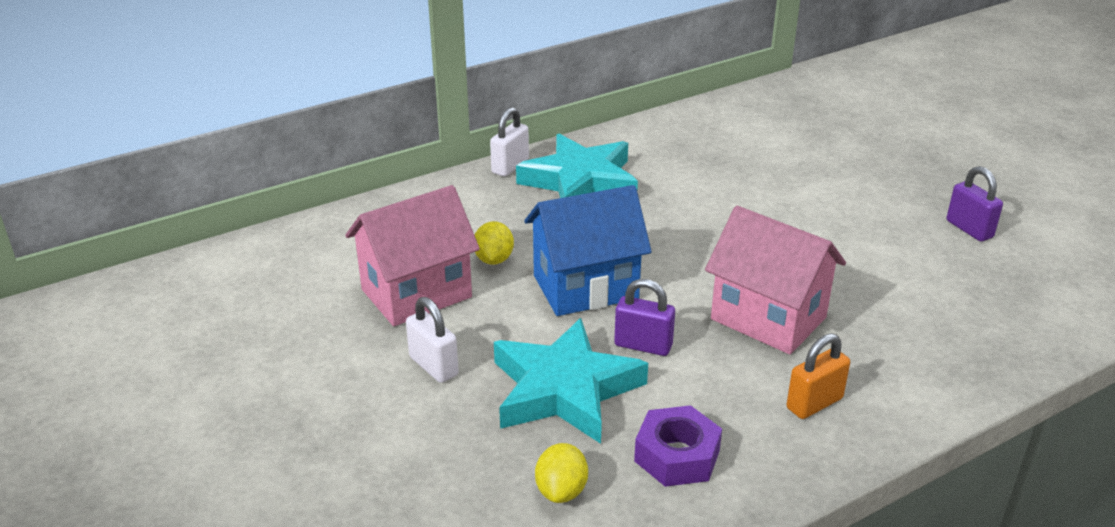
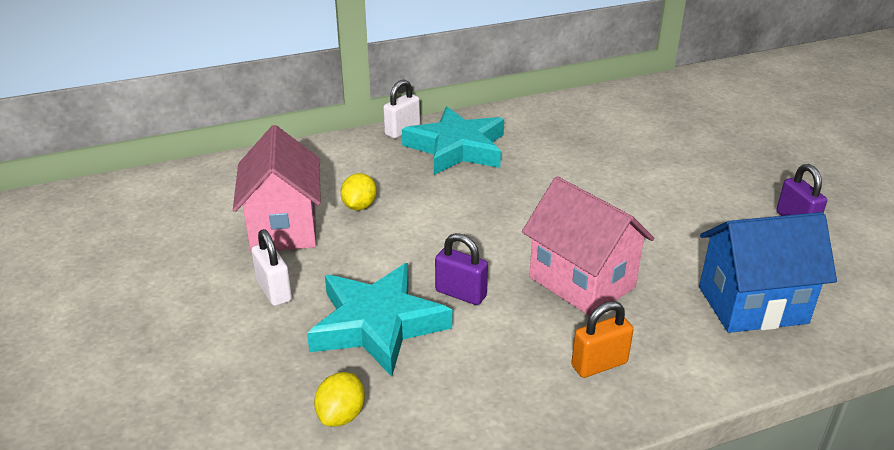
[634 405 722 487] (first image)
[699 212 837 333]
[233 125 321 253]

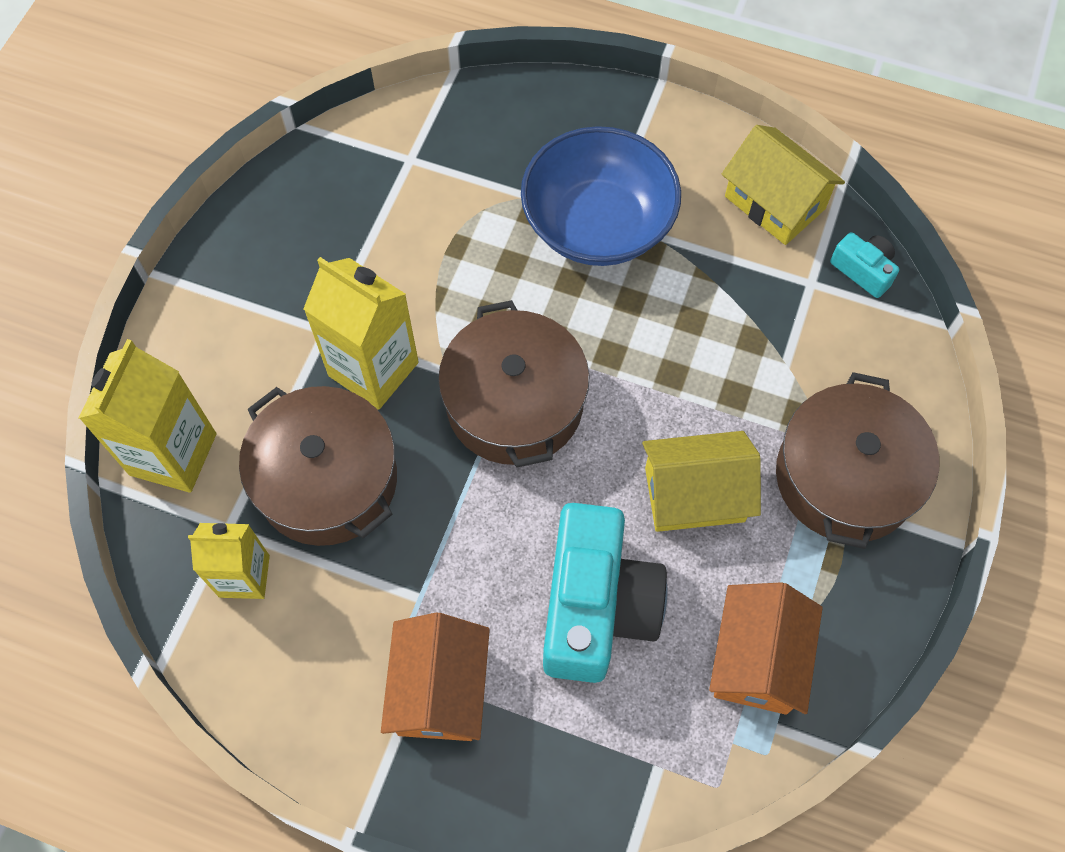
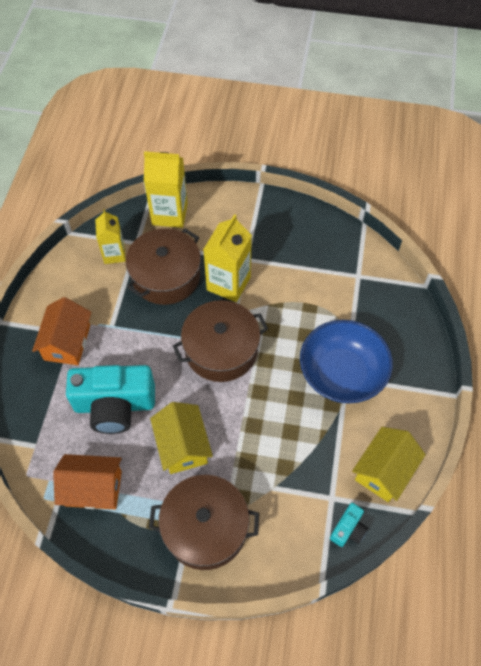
[32 297 92 365]

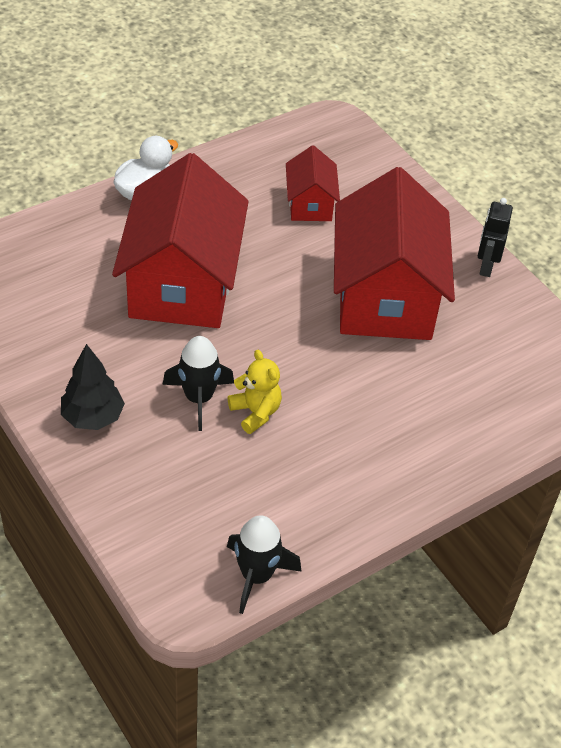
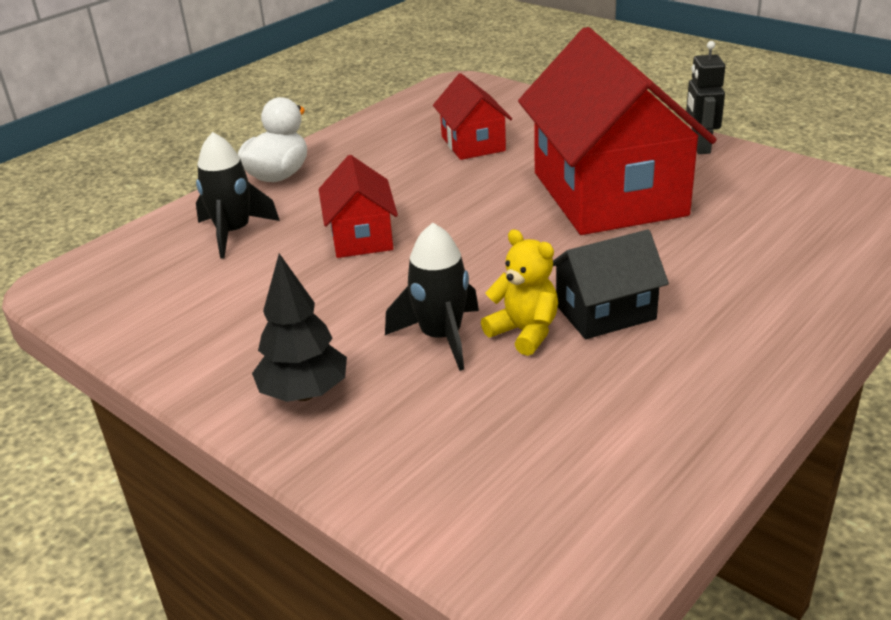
[553 230 669 339]
[196 132 280 259]
[319 155 398 258]

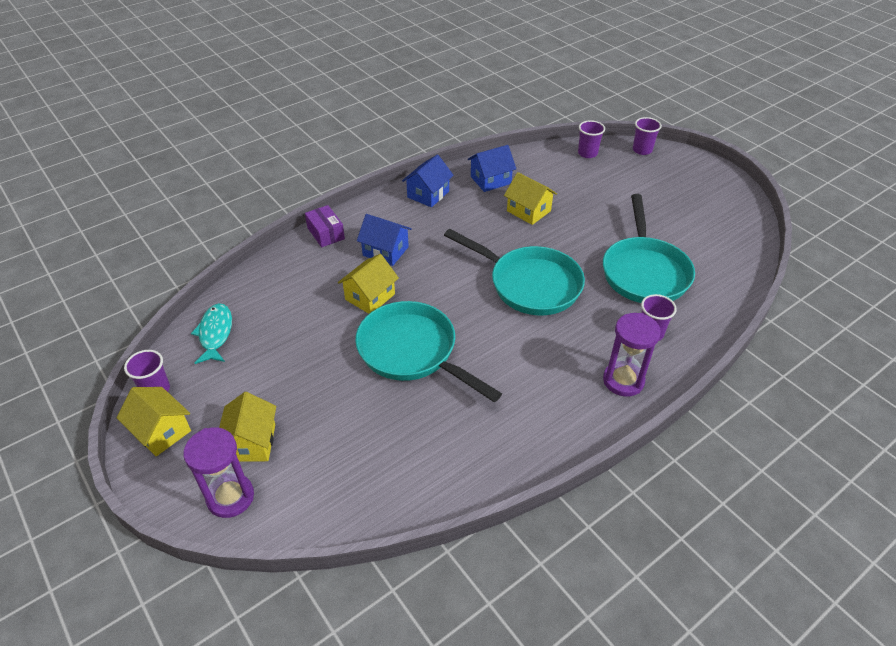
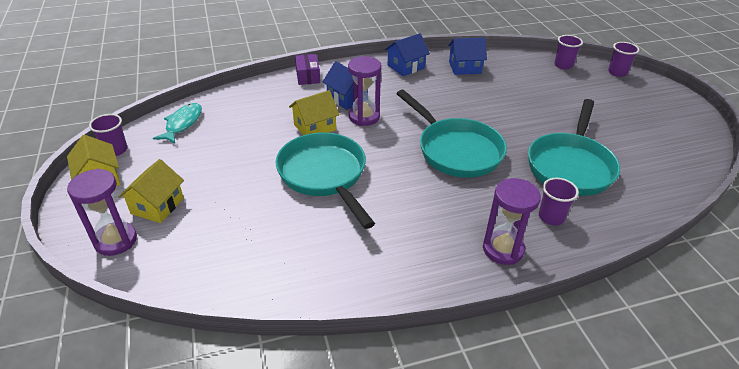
[504 172 557 225] (first image)
[348 56 382 126]

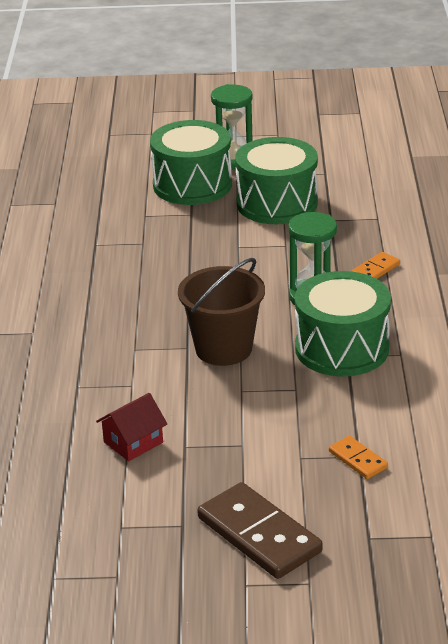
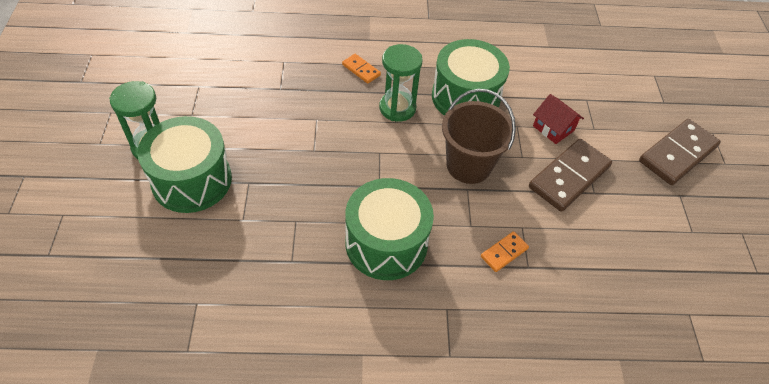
[529 139 612 212]
[533 94 584 144]
[345 178 434 280]
[481 231 529 272]

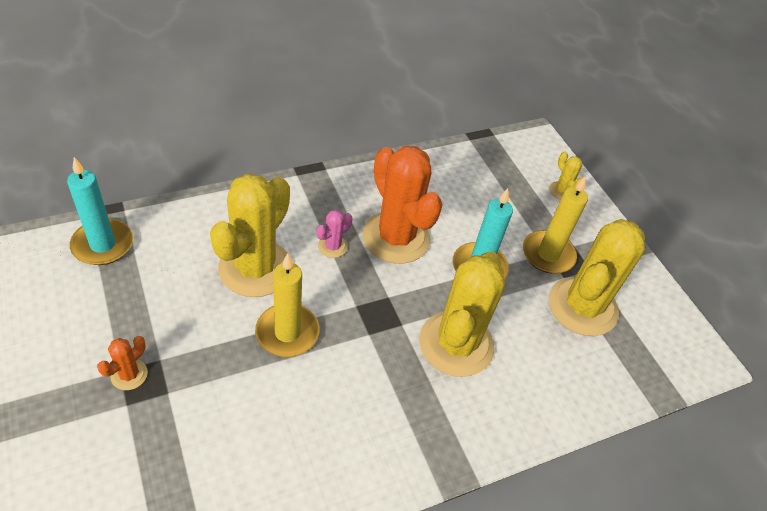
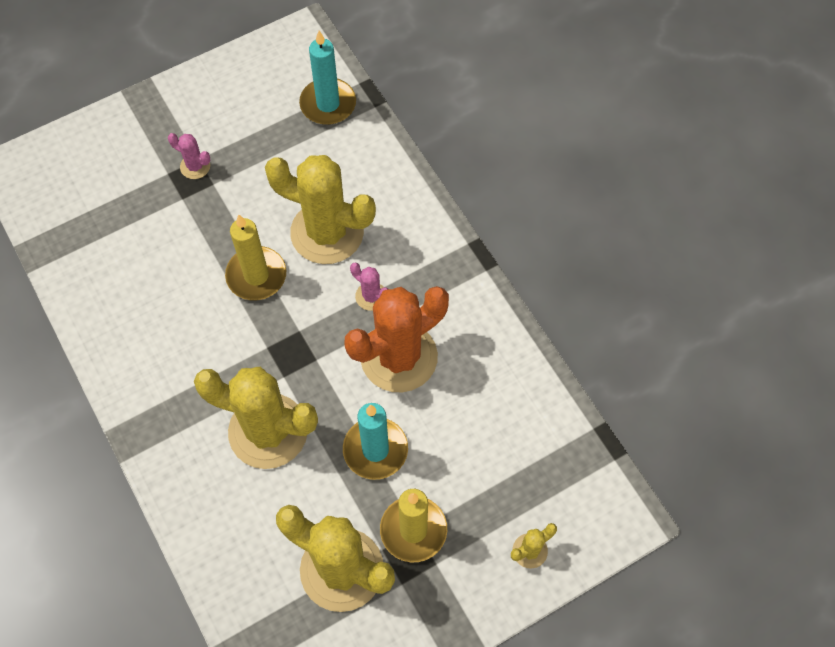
[168 133 210 179]

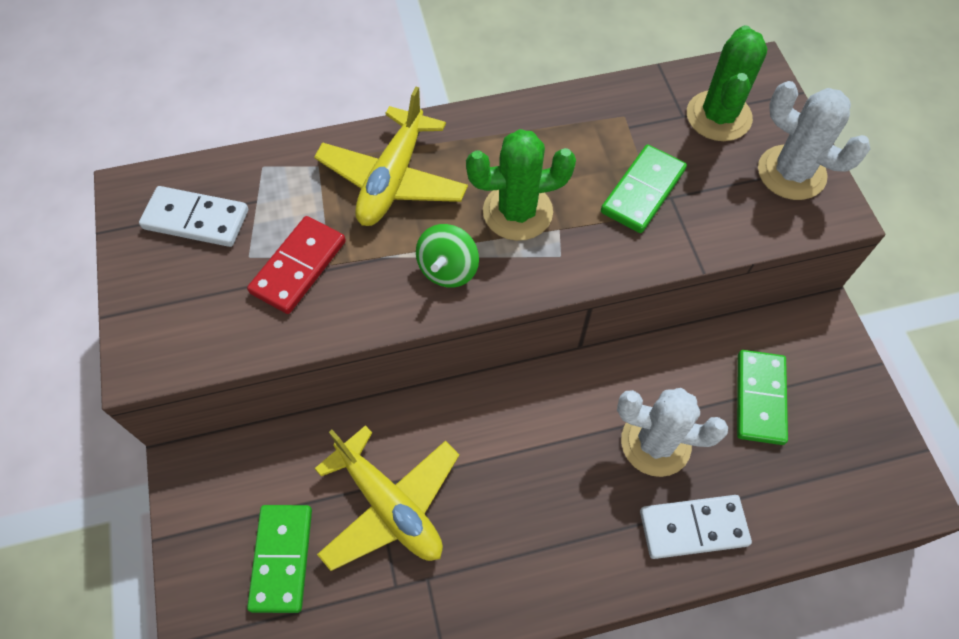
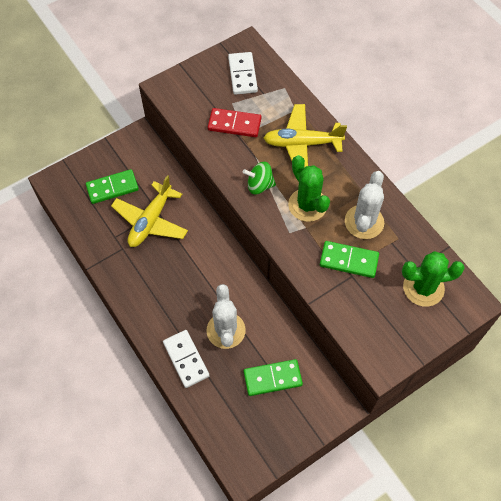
[345 171 384 239]

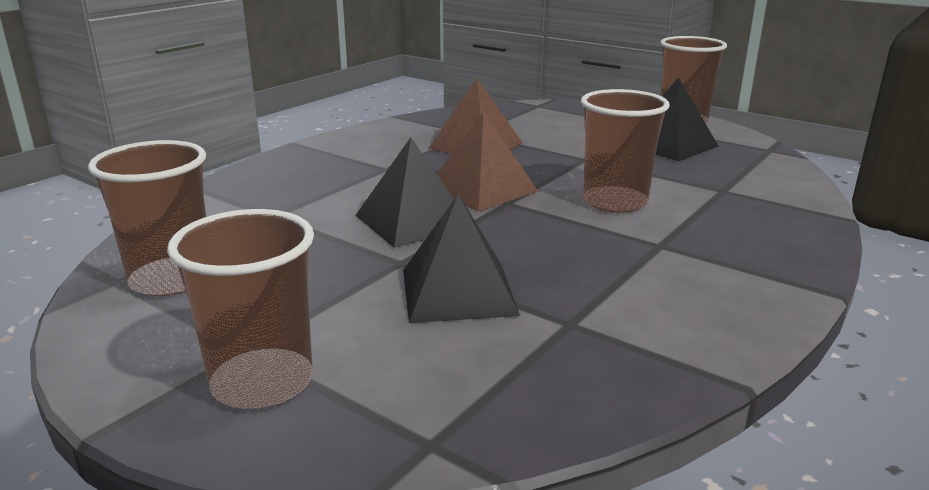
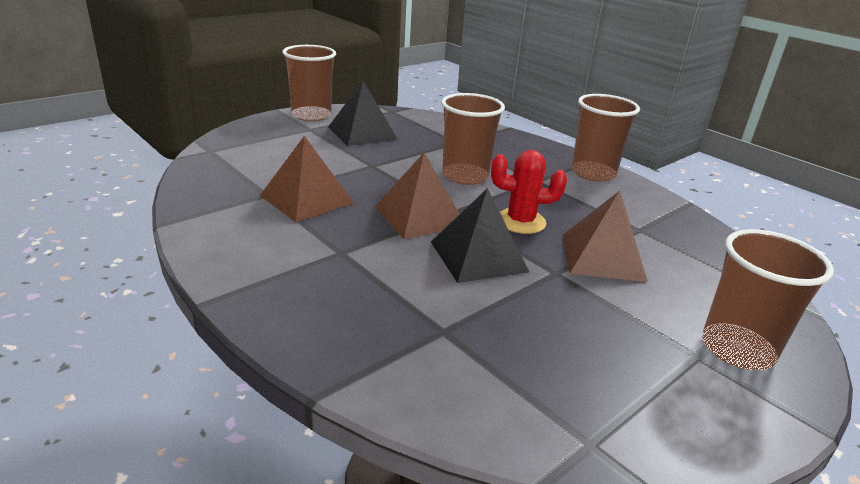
[491 150 567 234]
[571 94 640 181]
[562 191 648 282]

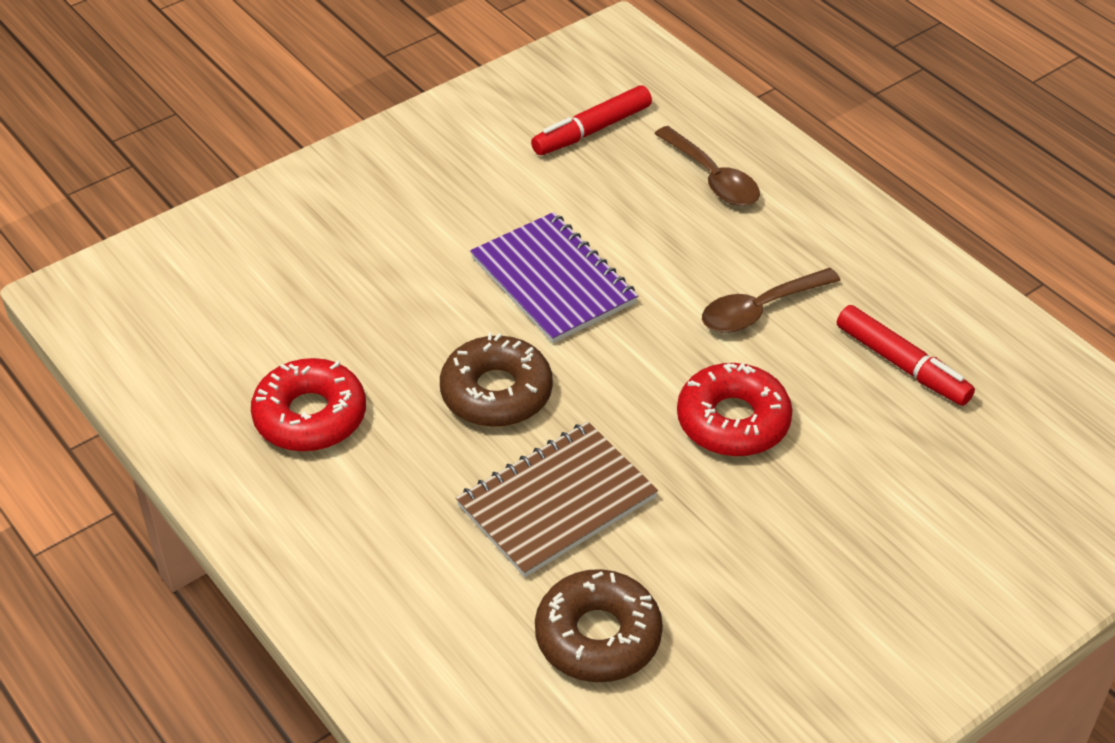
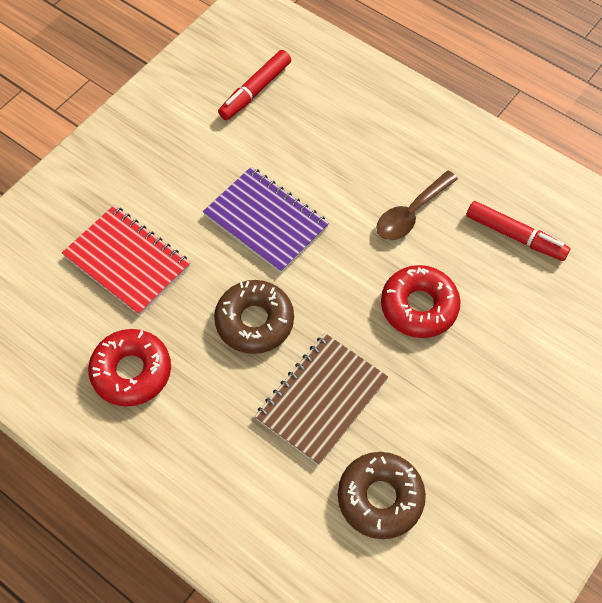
[654 126 760 206] (first image)
[62 205 190 316]

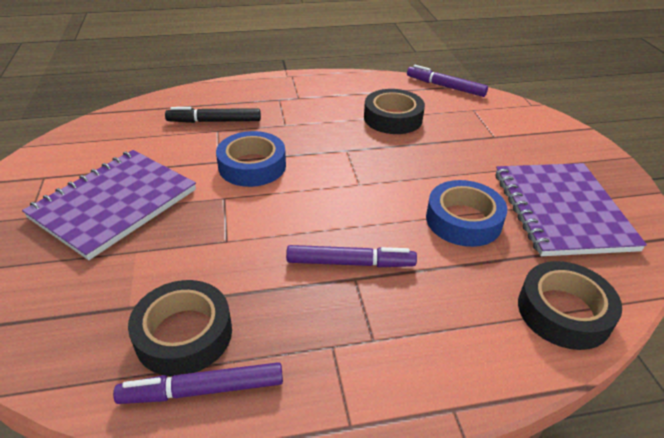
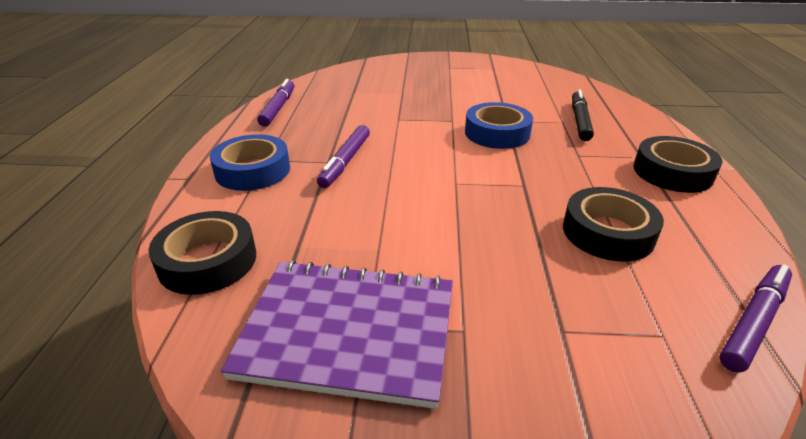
[22 150 196 260] (first image)
[633 136 723 193]
[210 134 290 191]

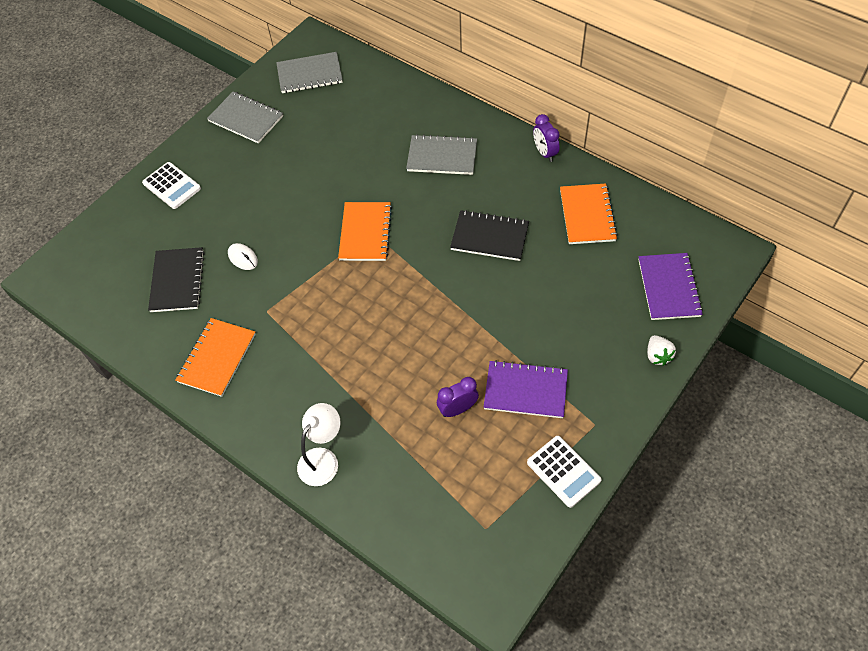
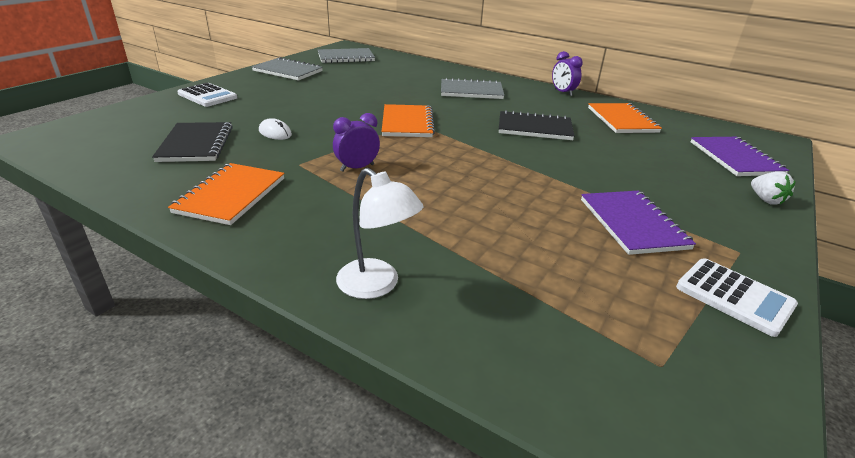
[333 113 380 171]
[336 168 423 299]
[581 191 696 255]

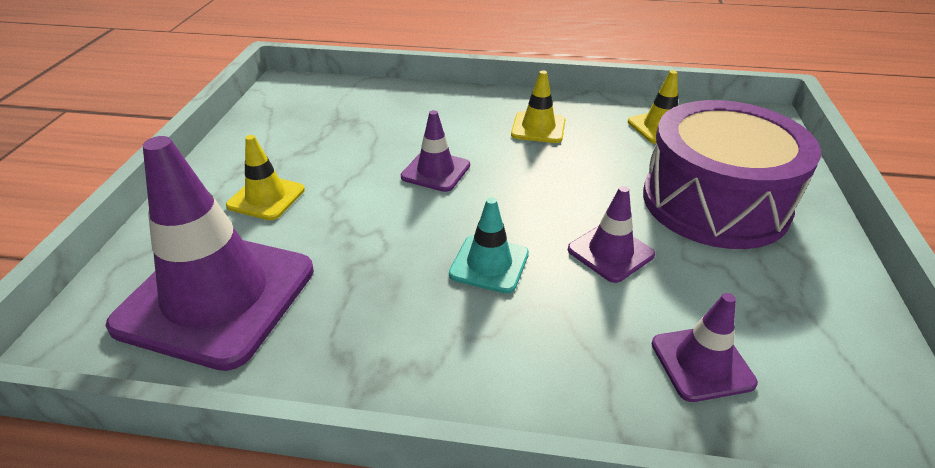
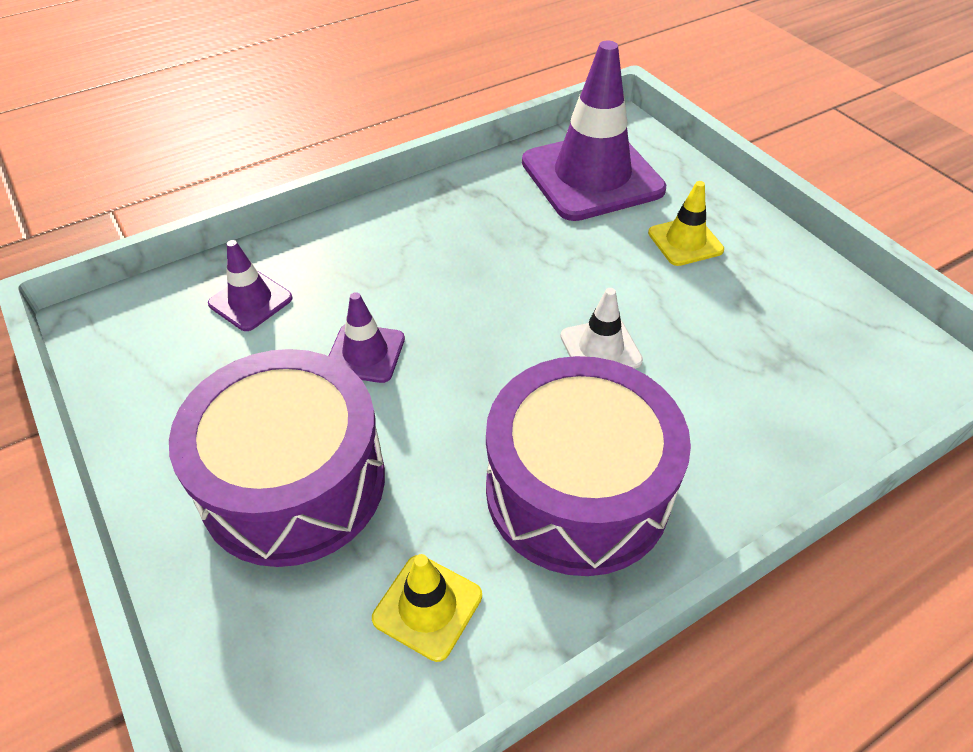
[449 197 529 293] (first image)
[486 356 691 576]
[561 288 643 369]

